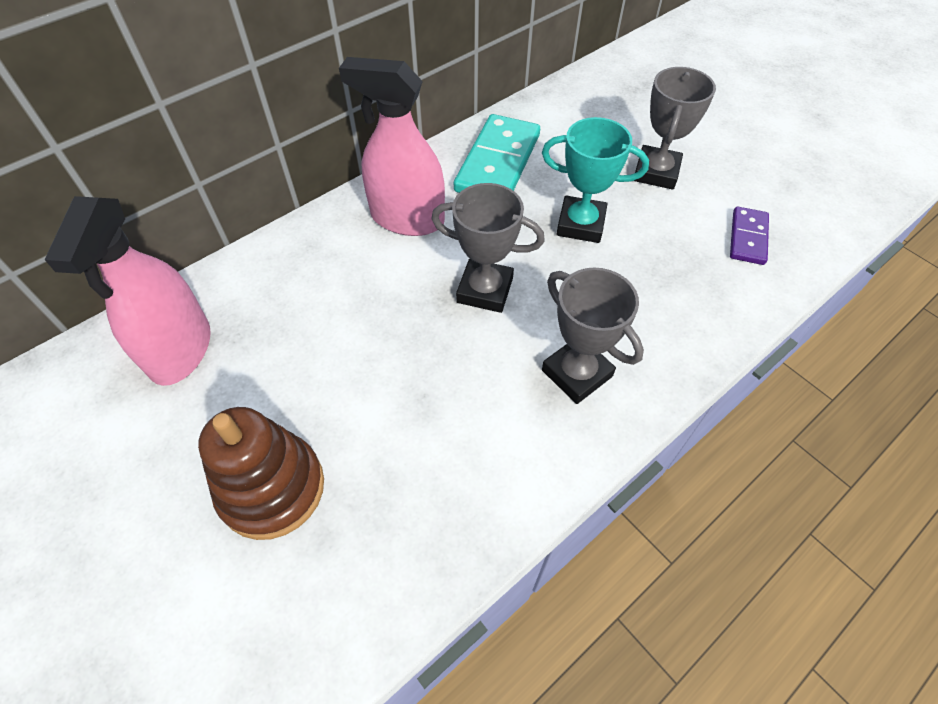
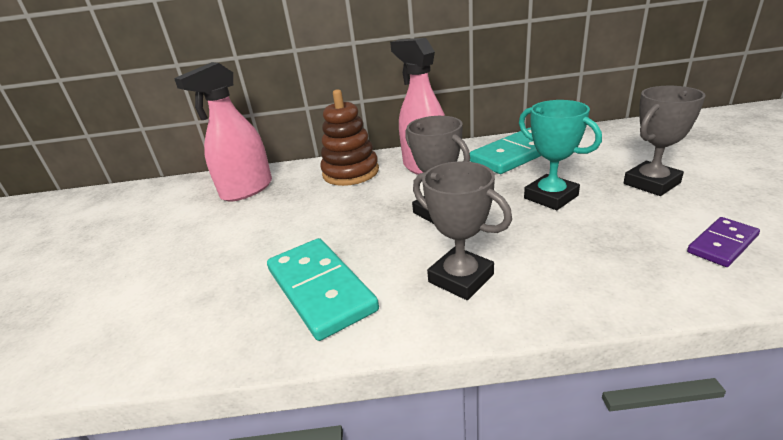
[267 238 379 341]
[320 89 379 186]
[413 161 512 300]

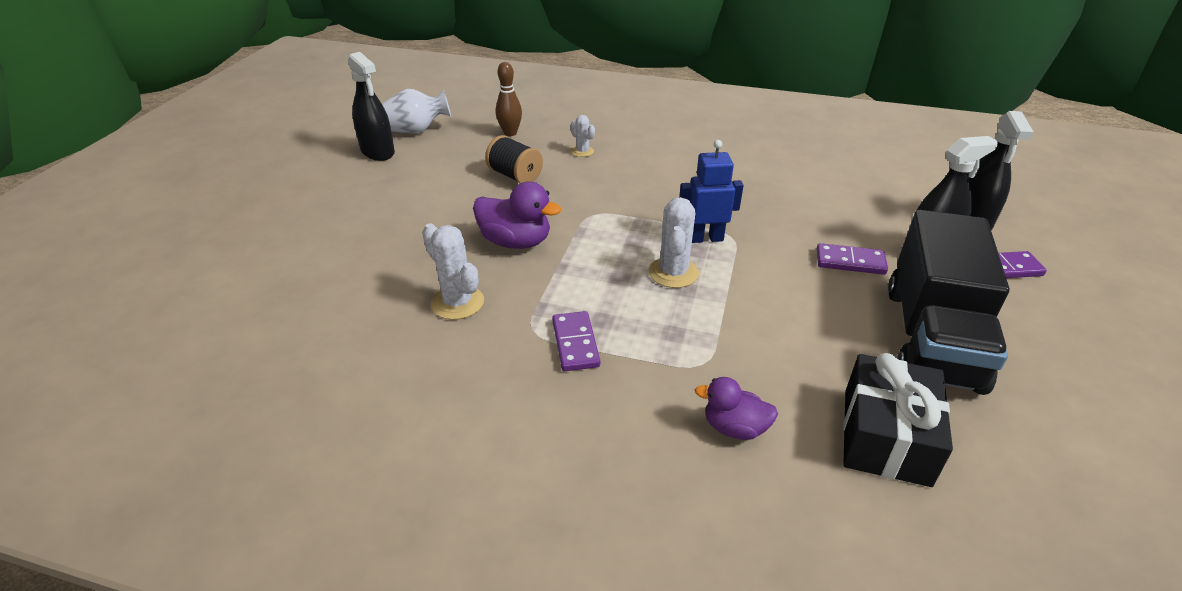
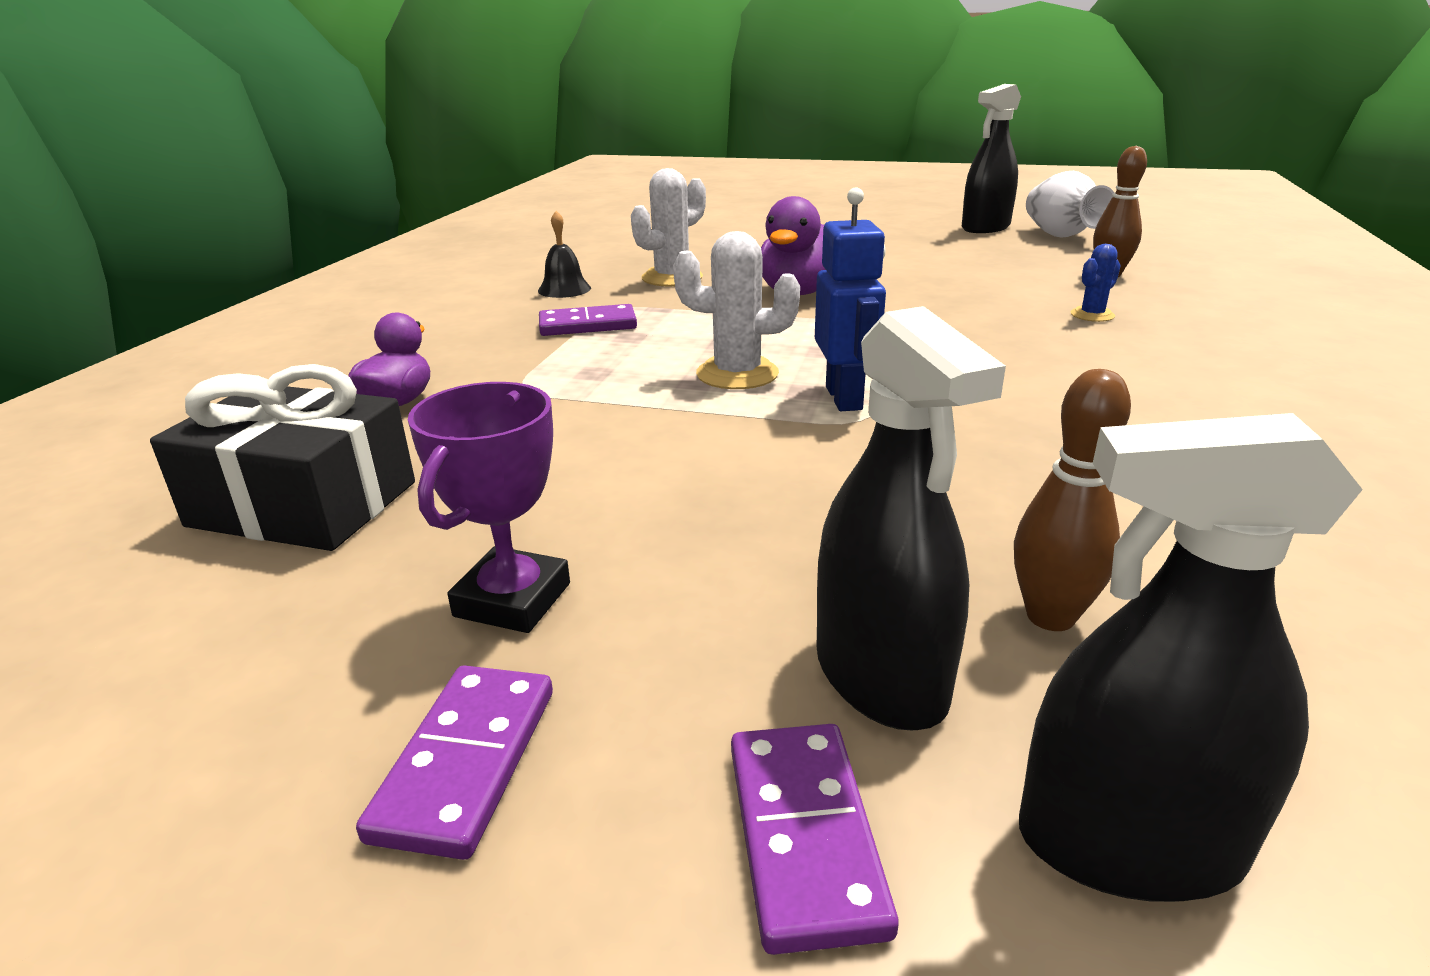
[485 135 543 183] (first image)
[538 211 591 298]
[1014 369 1131 631]
[356 665 553 860]
[408 382 570 633]
[1071 244 1121 322]

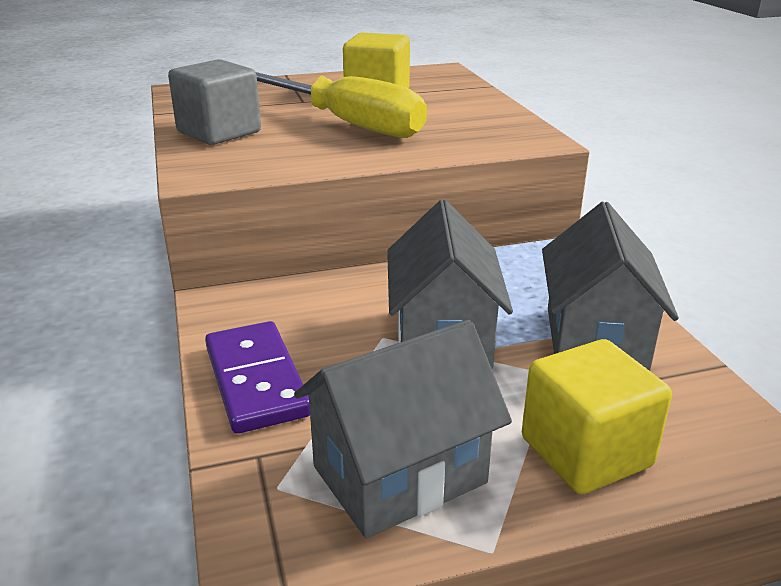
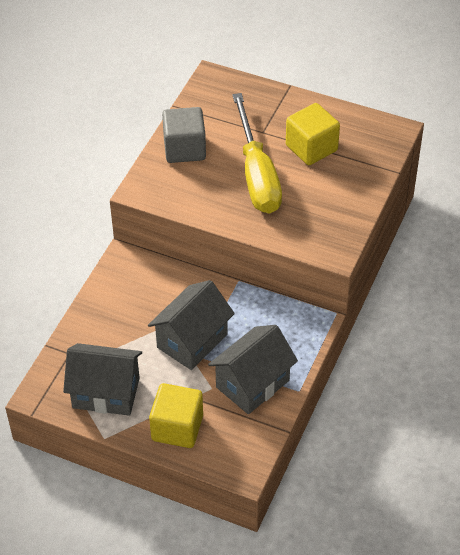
[205 321 310 434] (first image)

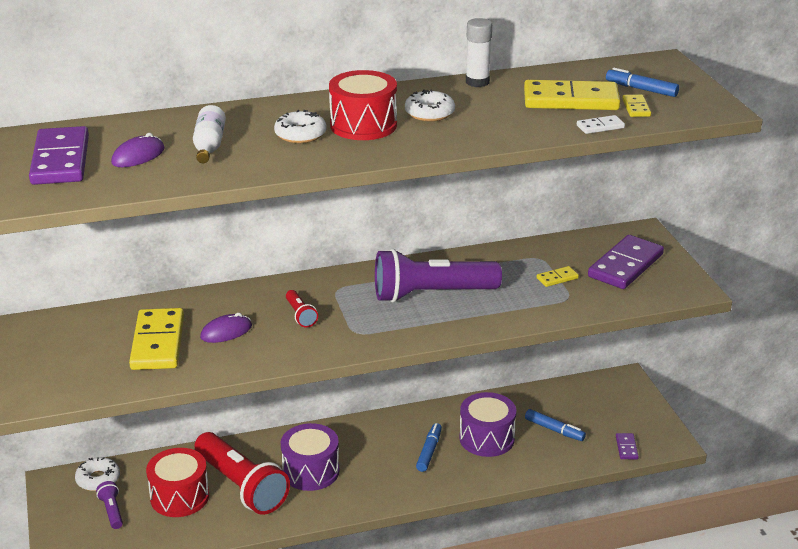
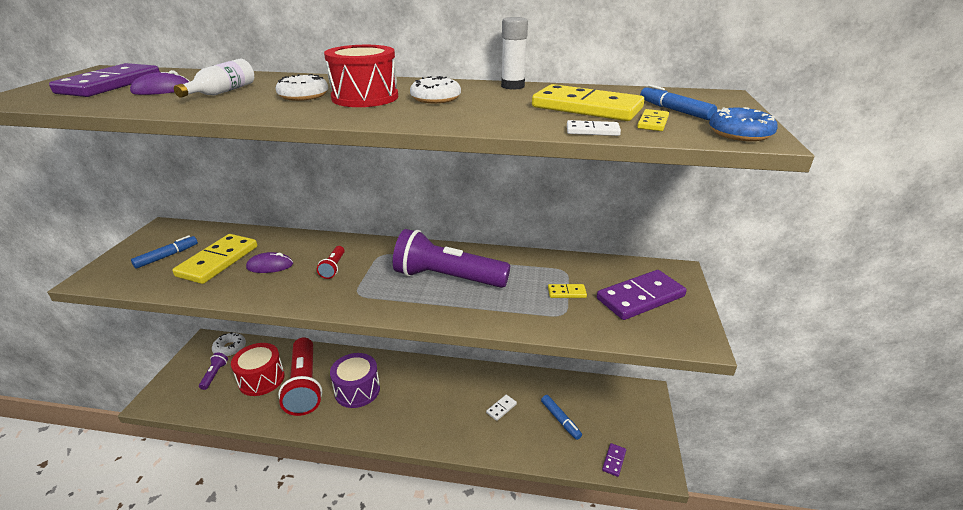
[709 107 778 141]
[131 235 198 269]
[486 395 517 421]

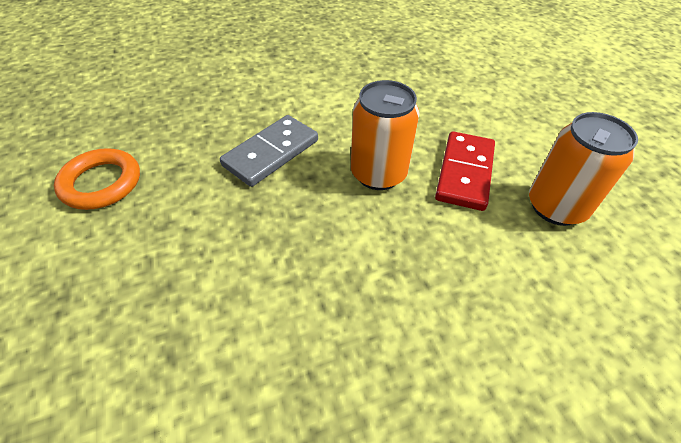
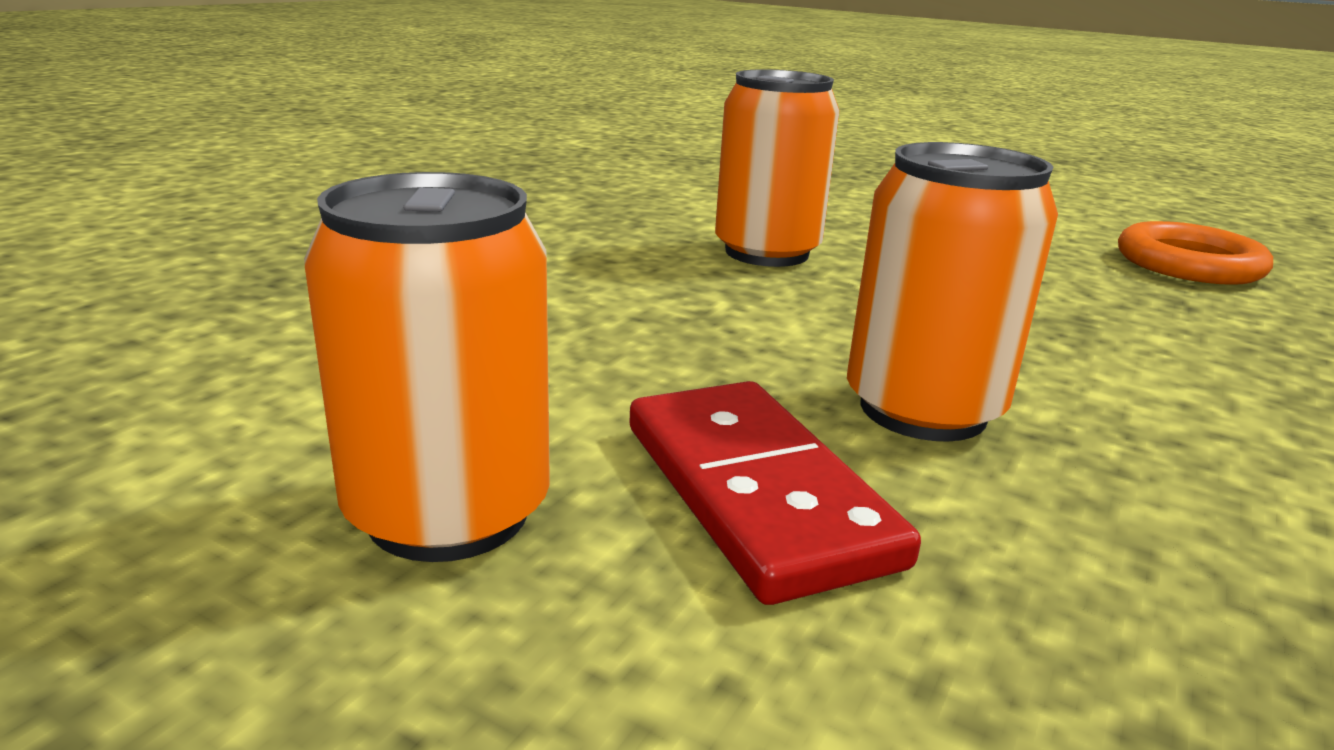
[220 115 318 187] (first image)
[715 69 840 267]

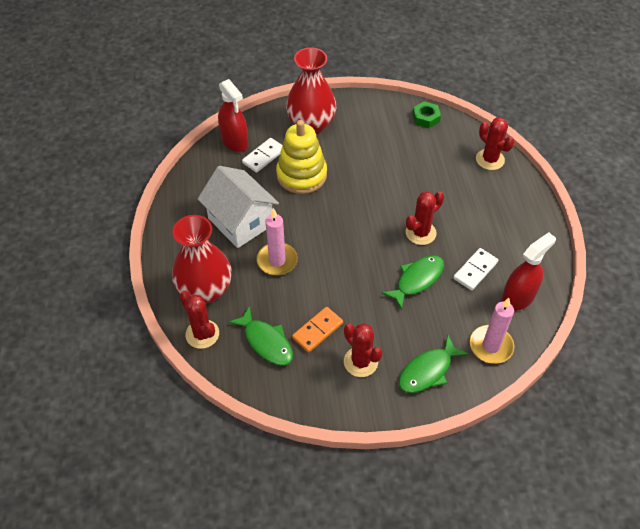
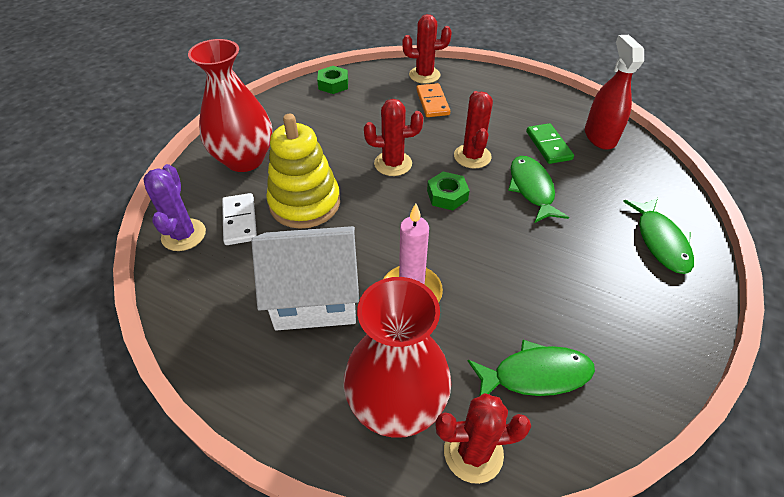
[470 298 514 364] (first image)
[427 172 470 210]
[416 83 450 117]
[364 99 423 176]
[143 164 206 251]
[526 123 574 164]

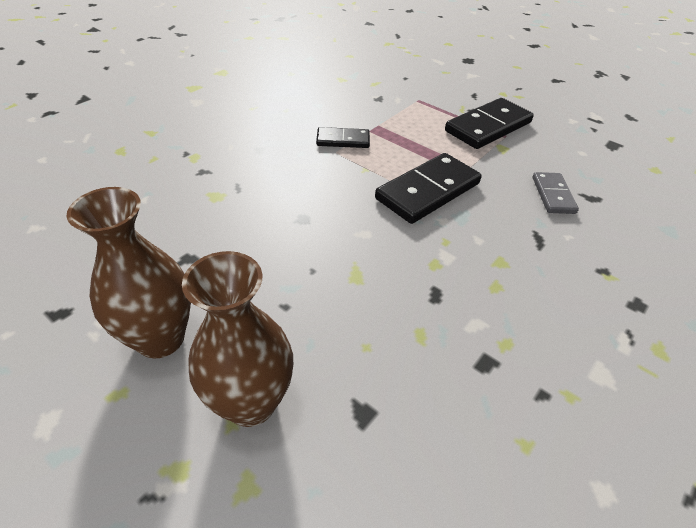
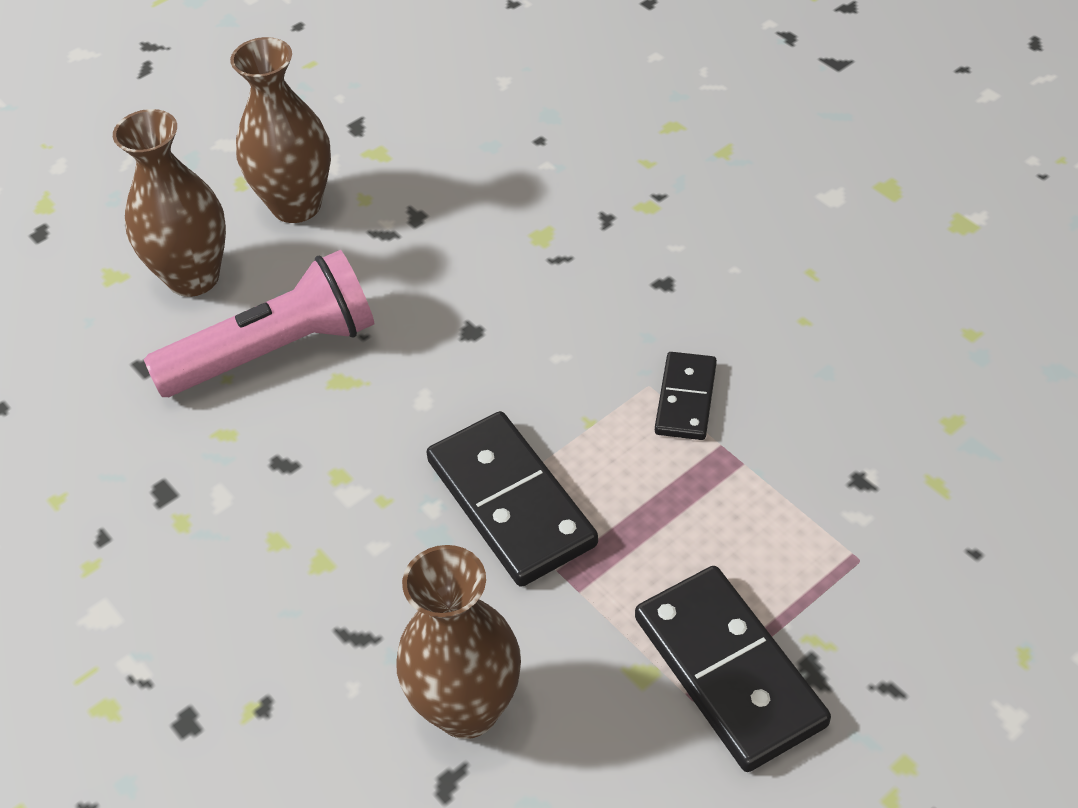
[144 250 374 397]
[396 545 521 739]

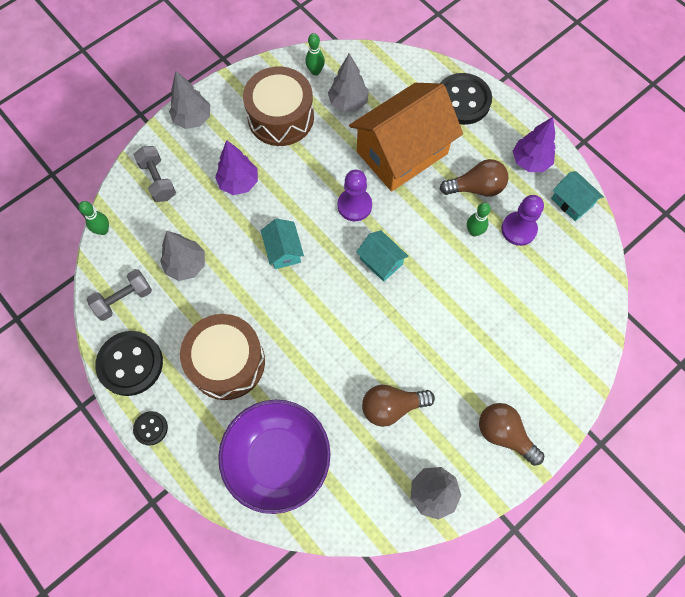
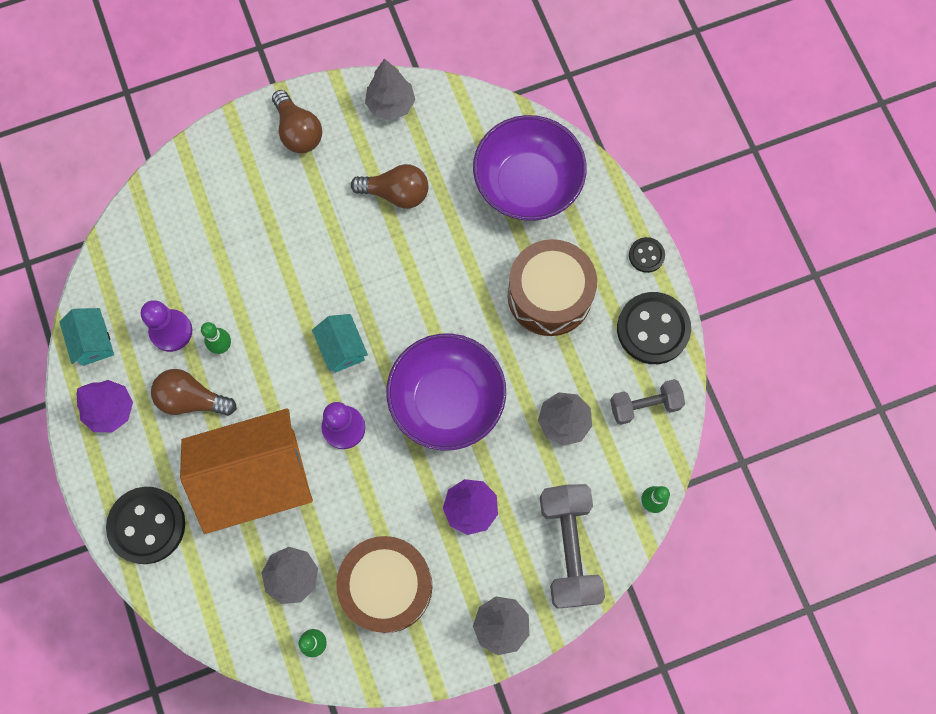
[386 333 506 451]
[540 484 605 609]

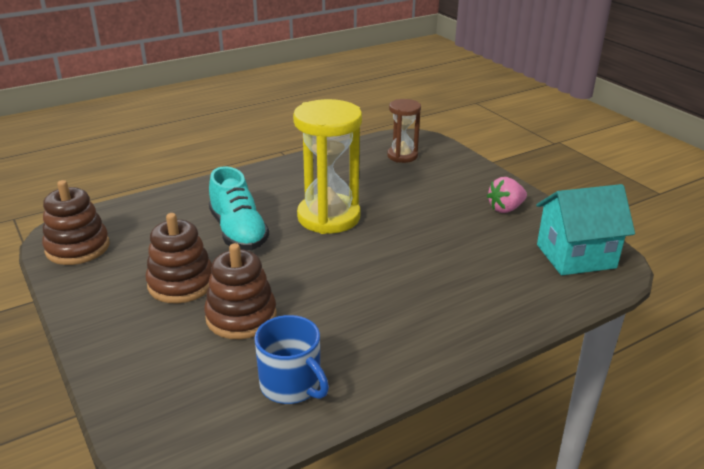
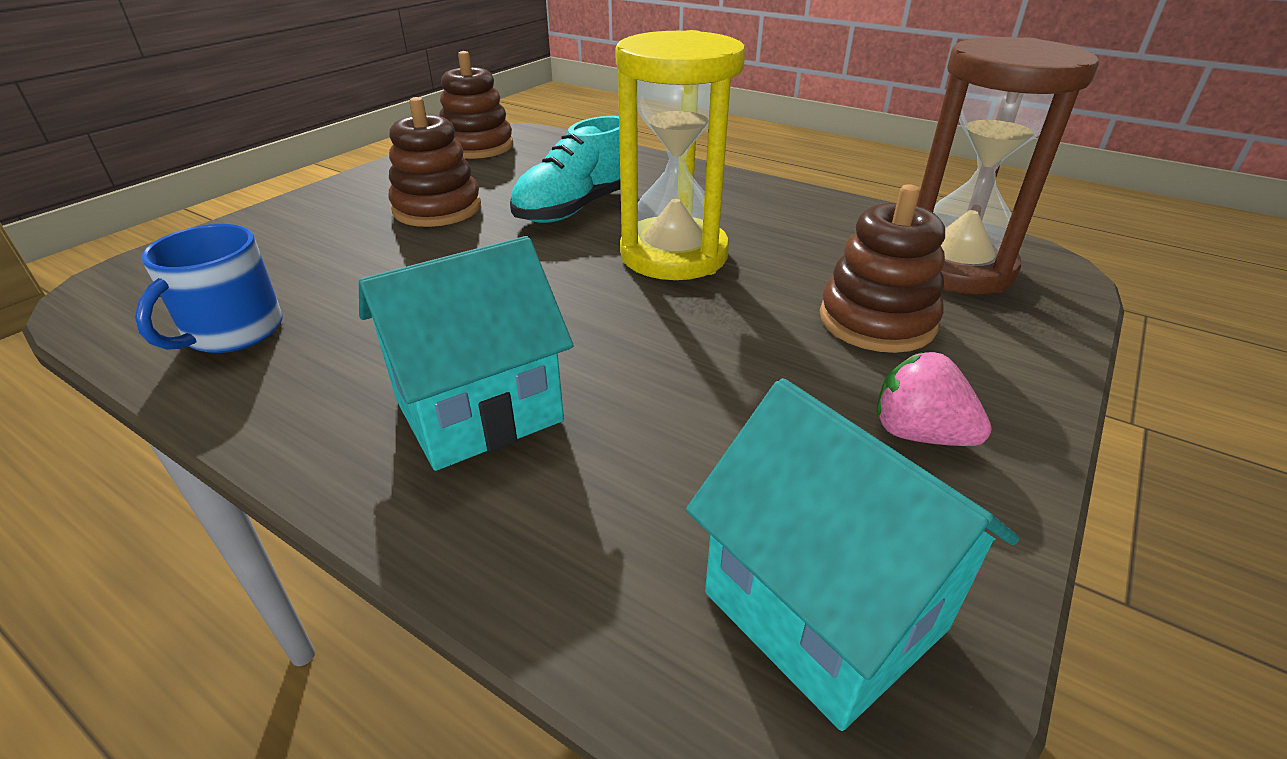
[359 236 573 471]
[820 184 945 353]
[916 37 1099 295]

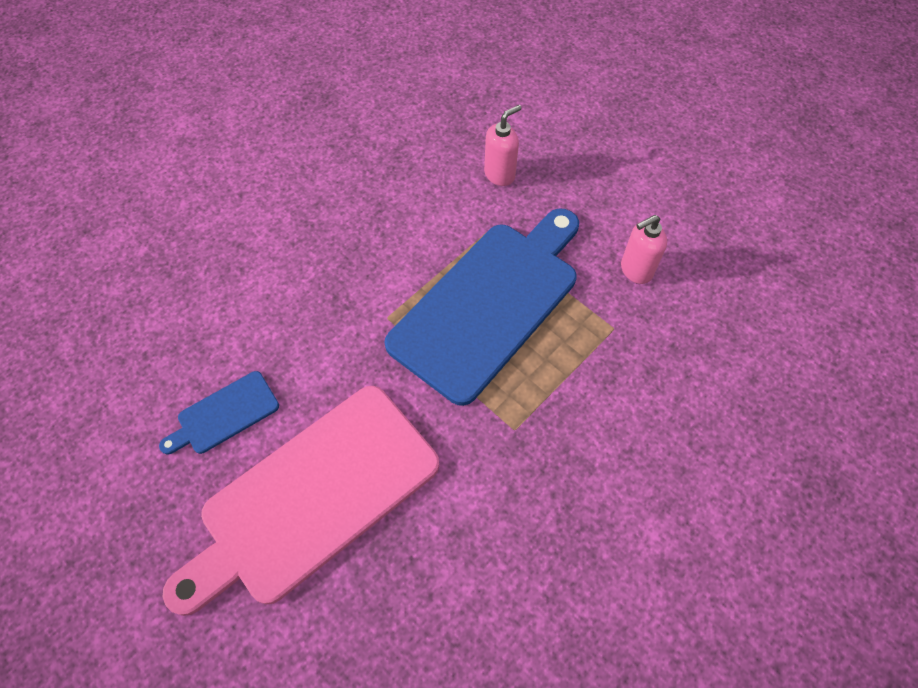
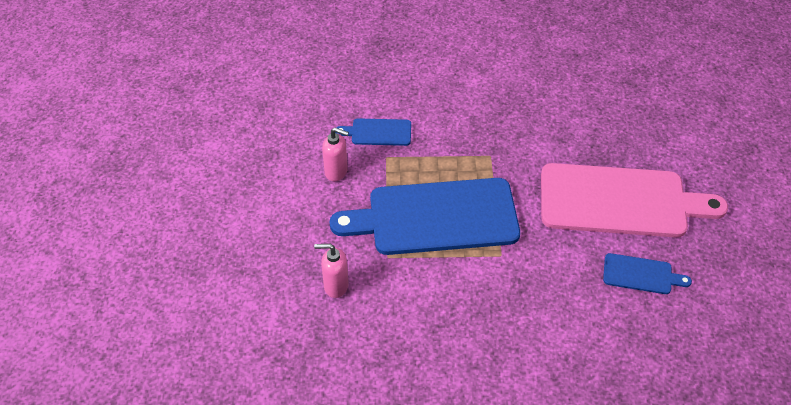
[335 118 411 146]

